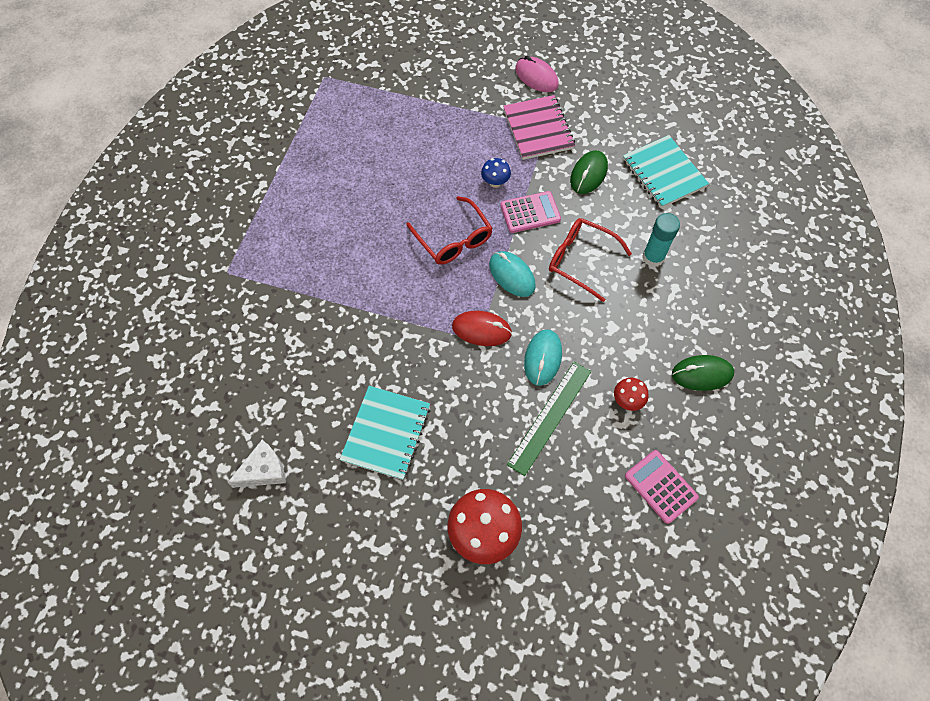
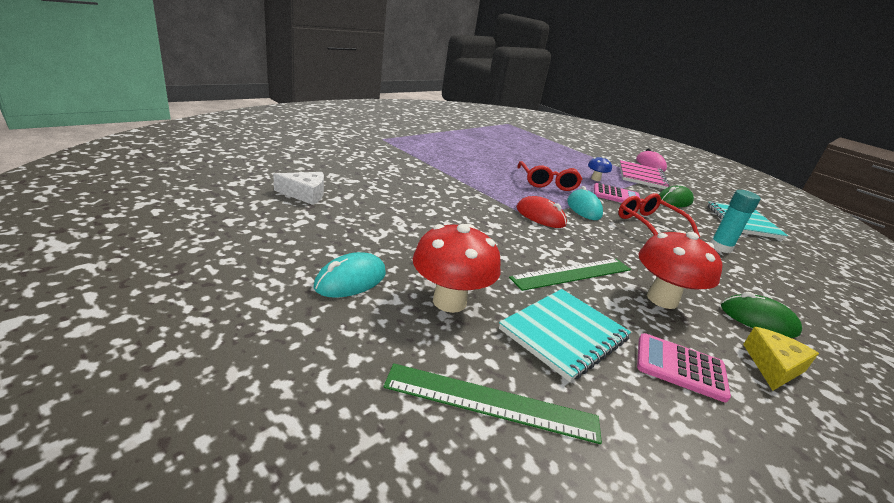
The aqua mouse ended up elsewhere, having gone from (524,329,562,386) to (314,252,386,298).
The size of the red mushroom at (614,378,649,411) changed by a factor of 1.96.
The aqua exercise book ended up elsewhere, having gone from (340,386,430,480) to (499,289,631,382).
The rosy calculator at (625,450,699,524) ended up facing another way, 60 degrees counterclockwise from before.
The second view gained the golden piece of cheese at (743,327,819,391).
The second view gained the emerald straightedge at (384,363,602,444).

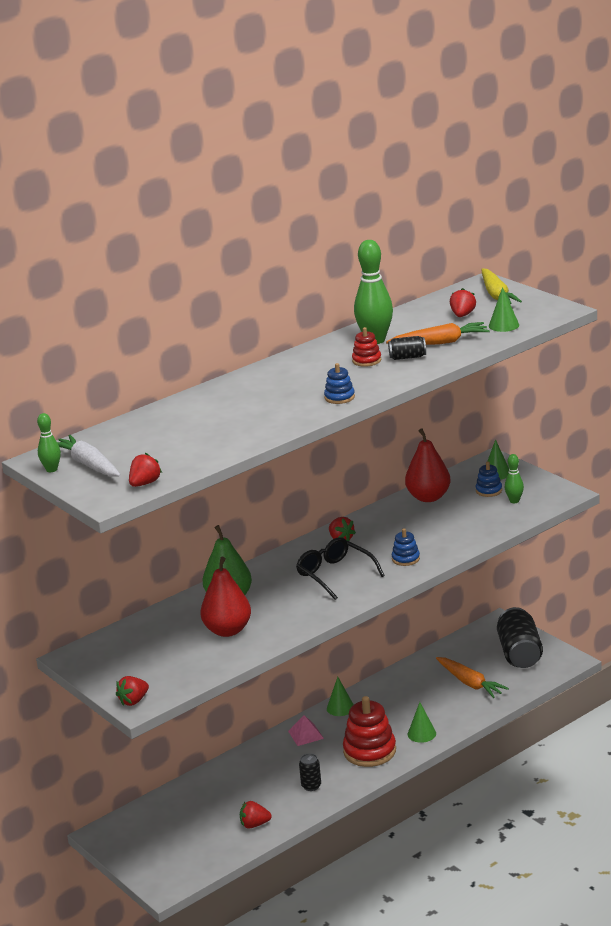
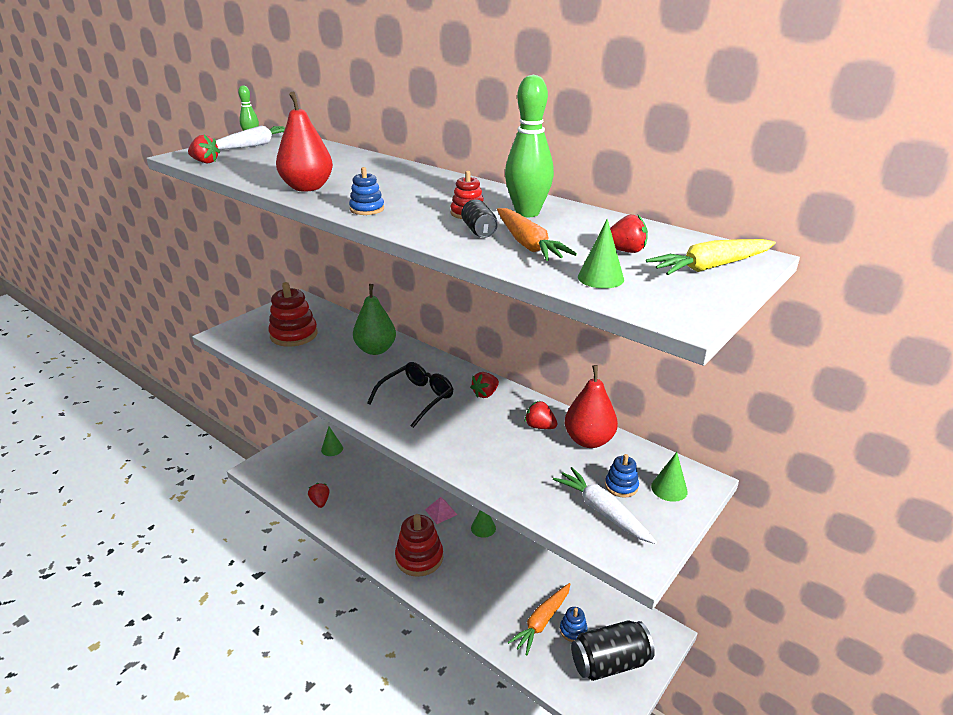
Where the emerald tenpin stood at (505,454,524,503), the white carrot came to stand at (553,467,657,544).
The blue stacking toy ended up elsewhere, having gone from (392,528,420,566) to (560,607,588,642).
The red pear fruit ended up elsewhere, having gone from (200,557,251,637) to (276,92,333,192).
The red berry ended up elsewhere, having gone from (116,676,149,706) to (525,401,558,429).
The emerald cone ended up elsewhere, having gone from (408,702,436,743) to (321,427,343,456).
The second view lost the ebony soda can at (299,753,321,791).
The second view gained the red stacking toy at (268,282,318,347).

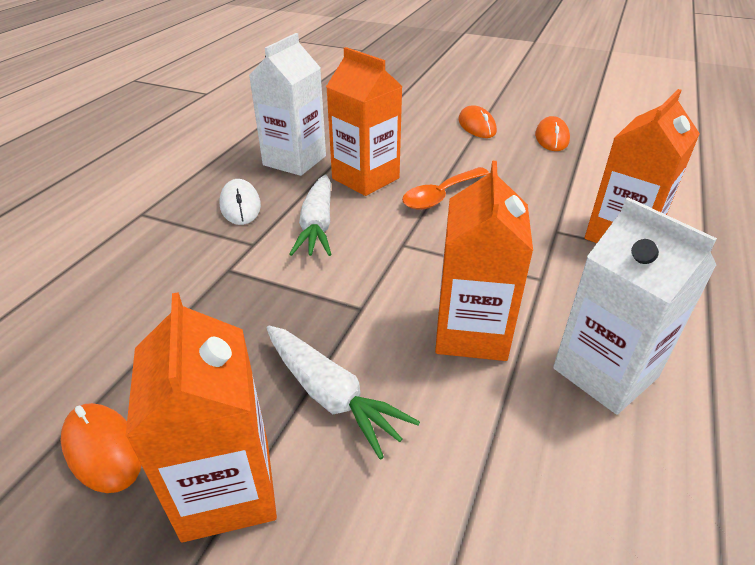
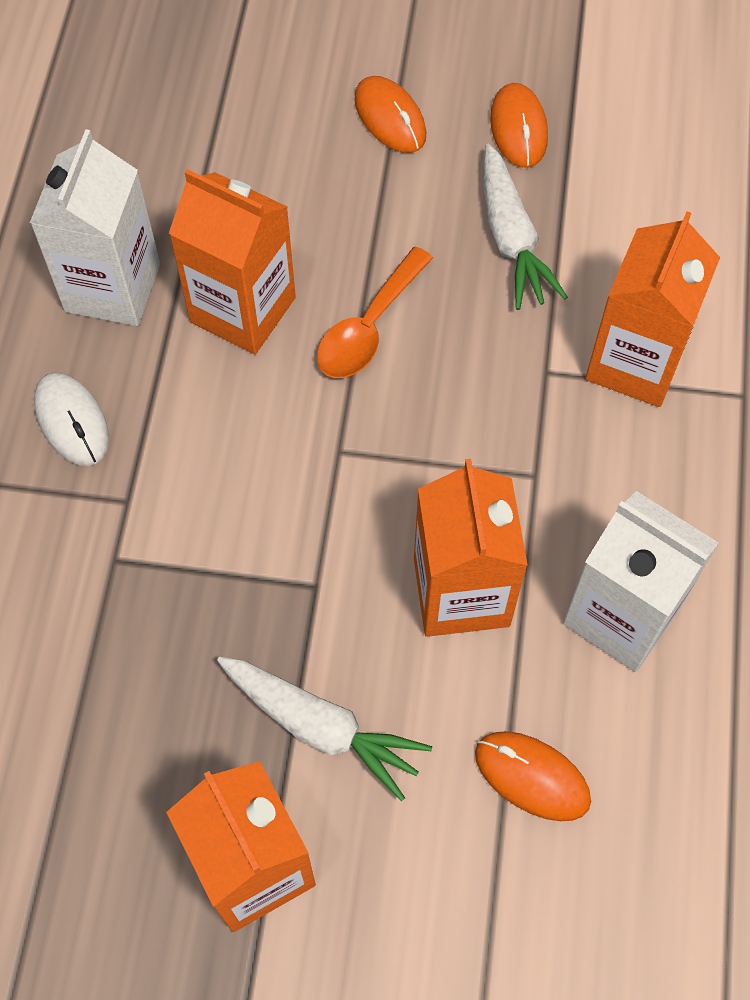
The white carrot ended up elsewhere, having gone from (289,174,331,256) to (483,144,568,310).
The bright orange mouse ended up elsewhere, having gone from (61,403,142,493) to (475,731,591,821).

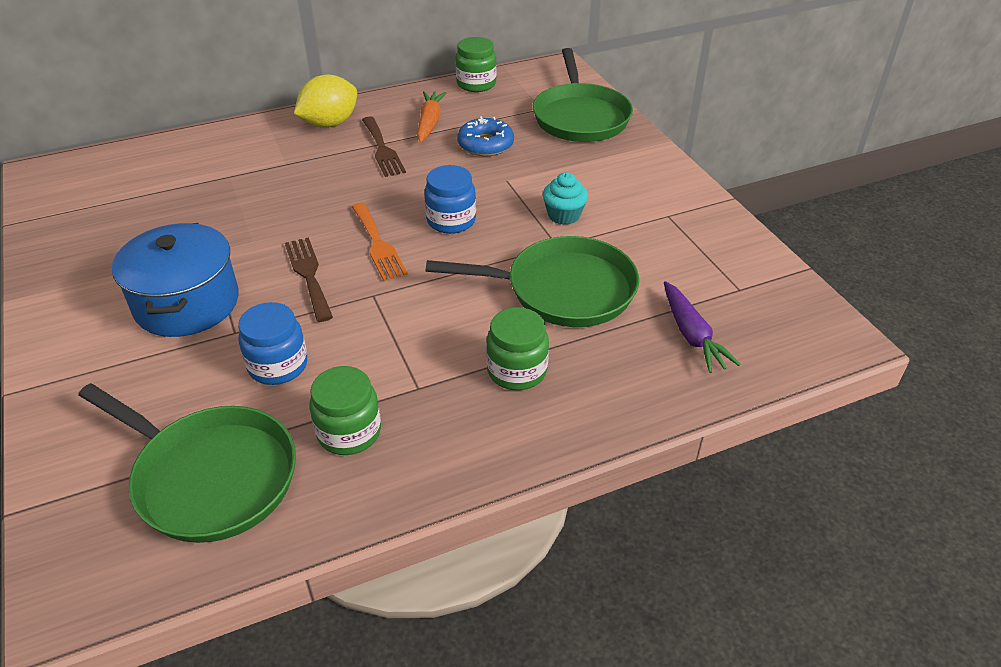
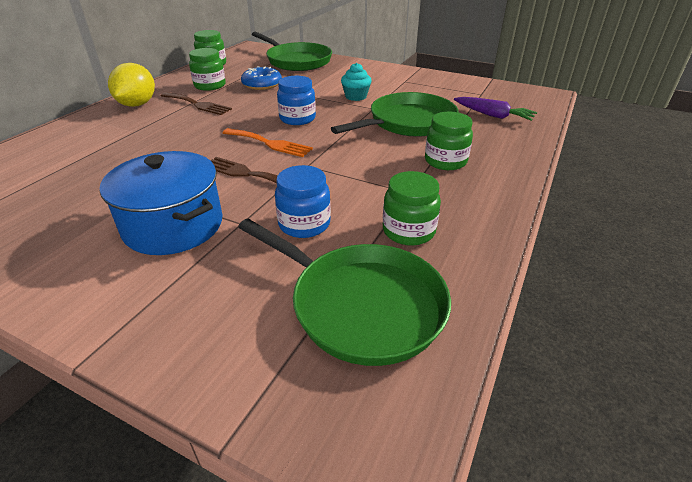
Where the bright orange carrot stood at (417,91,446,143), the emerald jam jar came to stand at (189,48,226,91).
The emerald skillet at (78,383,296,543) ended up facing another way, 45 degrees clockwise from before.

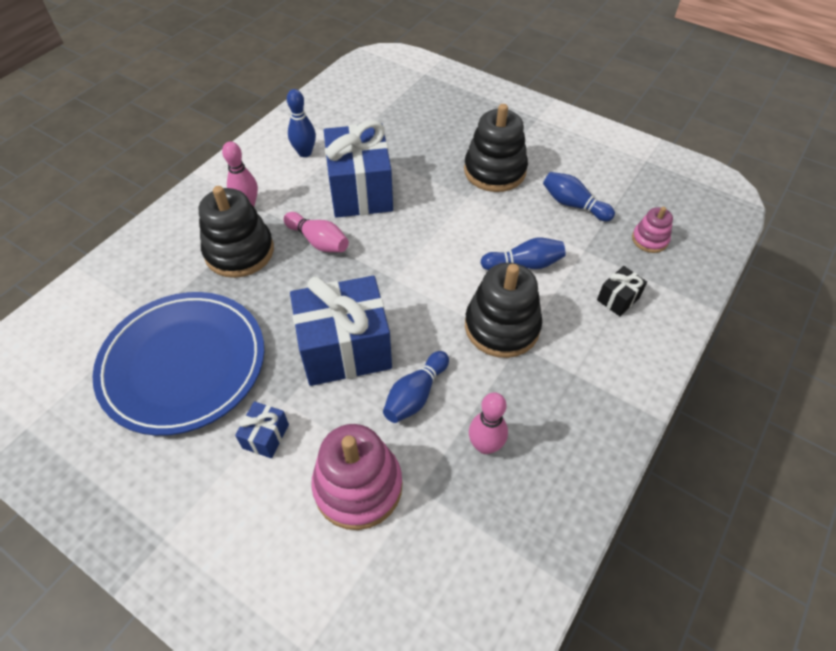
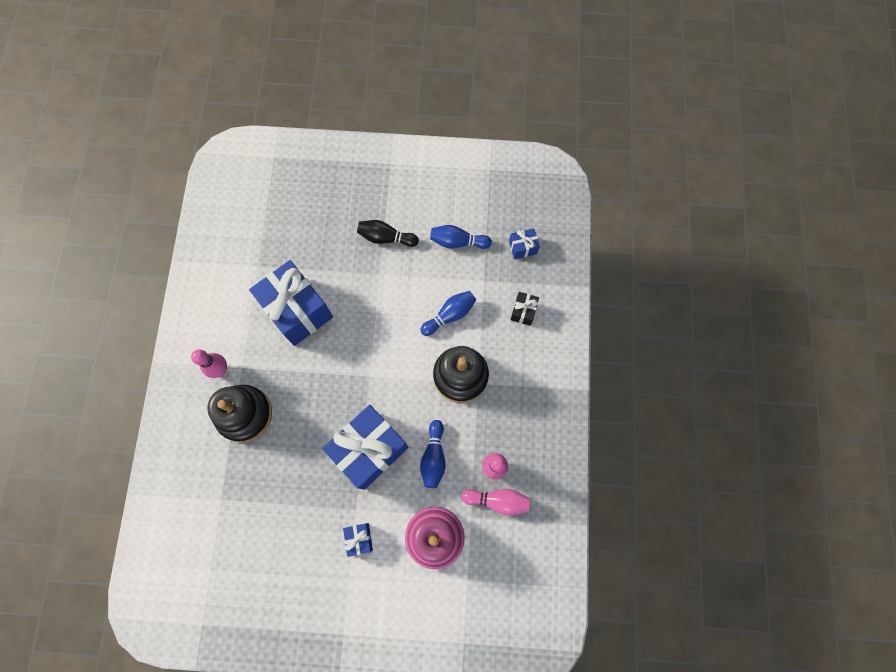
The second view lost the blue tenpin at (287,89,316,157).
Where the ebony stacking toy stood at (464,104,528,192), the ebony tenpin came to stand at (357,220,419,247).
Where the rosy stacking toy stood at (632,207,673,253), the blue gift came to stand at (509,228,540,259).
The rosy tenpin ended up elsewhere, having gone from (284,212,349,252) to (461,489,530,516).
The second view lost the blue plate at (92,292,264,436).

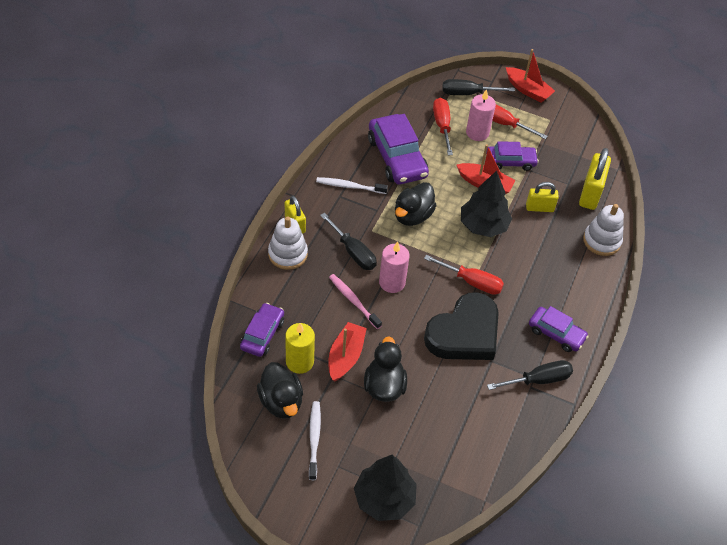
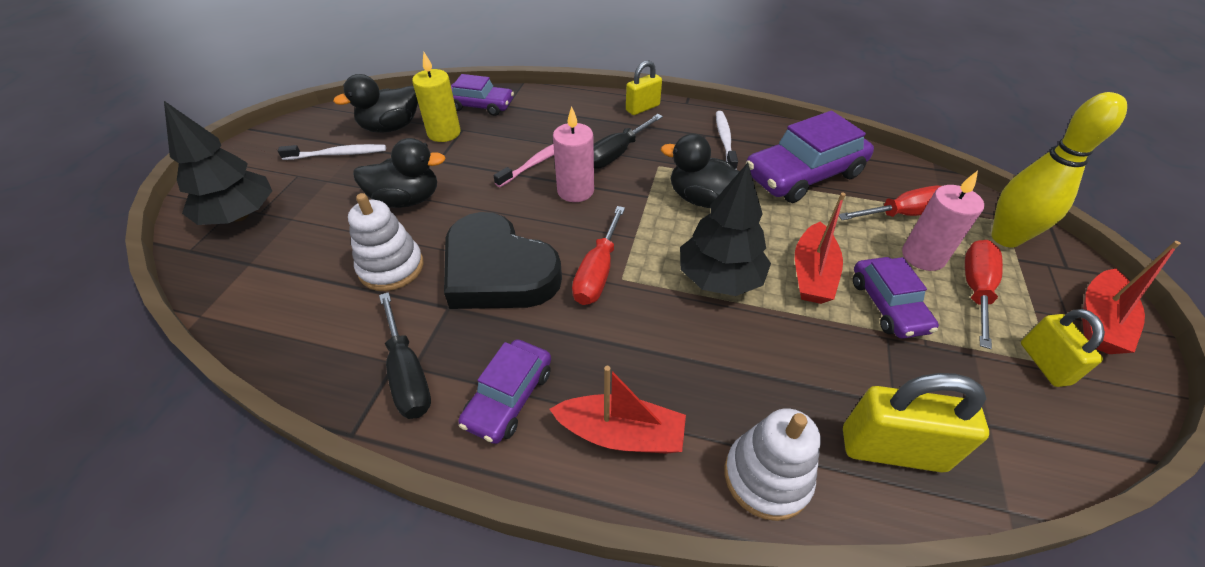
Where the ebony screwdriver stood at (442,79,515,95), the golden tenpin came to stand at (991,92,1127,248).
The golden padlock ended up elsewhere, having gone from (526,182,559,212) to (1021,309,1105,387).
The white stacking toy ended up elsewhere, having gone from (268,216,308,270) to (348,193,423,291).
The red toy boat ended up elsewhere, having gone from (329,322,367,381) to (549,366,686,454).

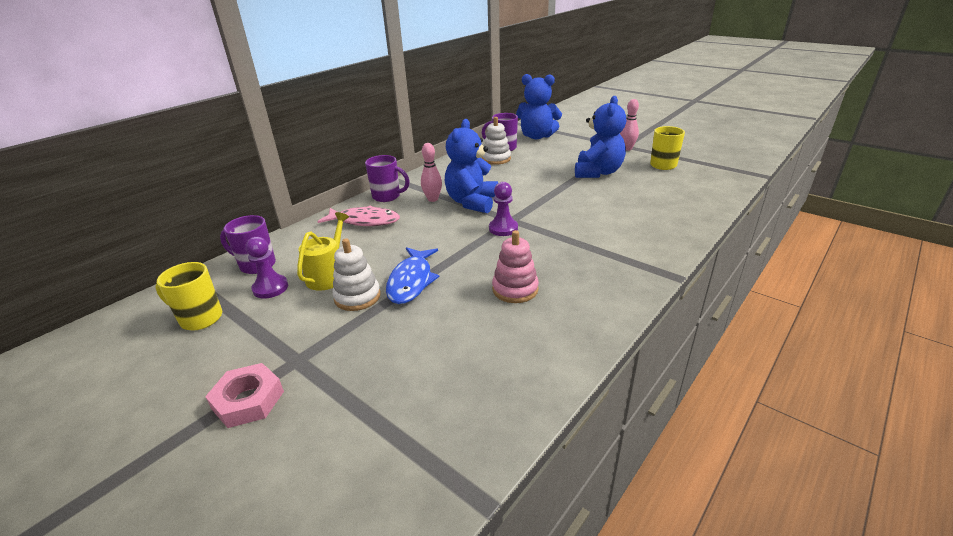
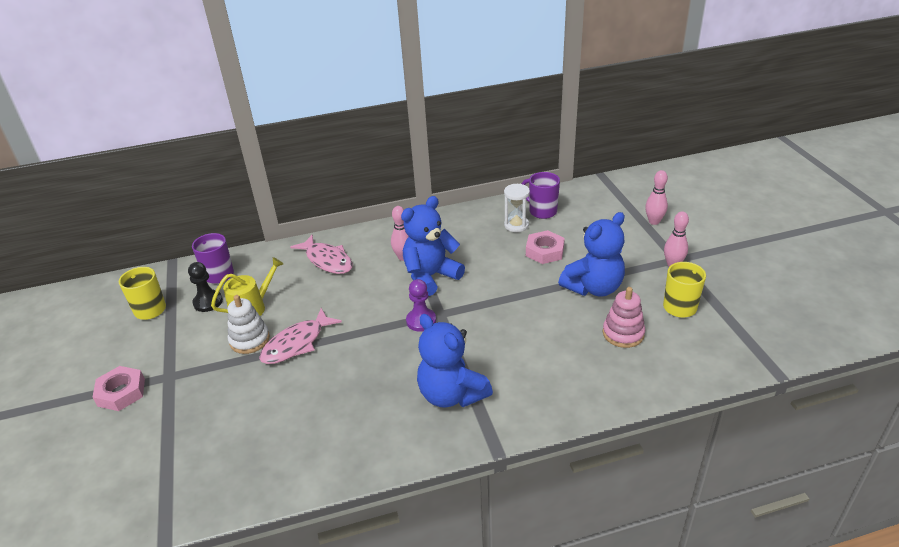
The blue stuffed bear ended up elsewhere, having gone from (516,74,562,139) to (417,314,493,408).
Where the white stacking toy stood at (482,117,511,165), the white hourglass came to stand at (504,184,530,232).
The second view lost the royal purple mug at (365,155,410,202).
The rosy stacking toy ended up elsewhere, having gone from (492,230,539,303) to (603,287,645,348).
What was the royal purple pawn at (246,237,288,299) turned into the ebony pawn at (188,262,223,312).
What was the blue fish figure at (386,247,440,304) turned into the rosy fish figure at (259,308,342,364).
The second view gained the rosy tenpin at (645,170,668,225).
The second view gained the rosy hexagon nut at (526,230,565,264).

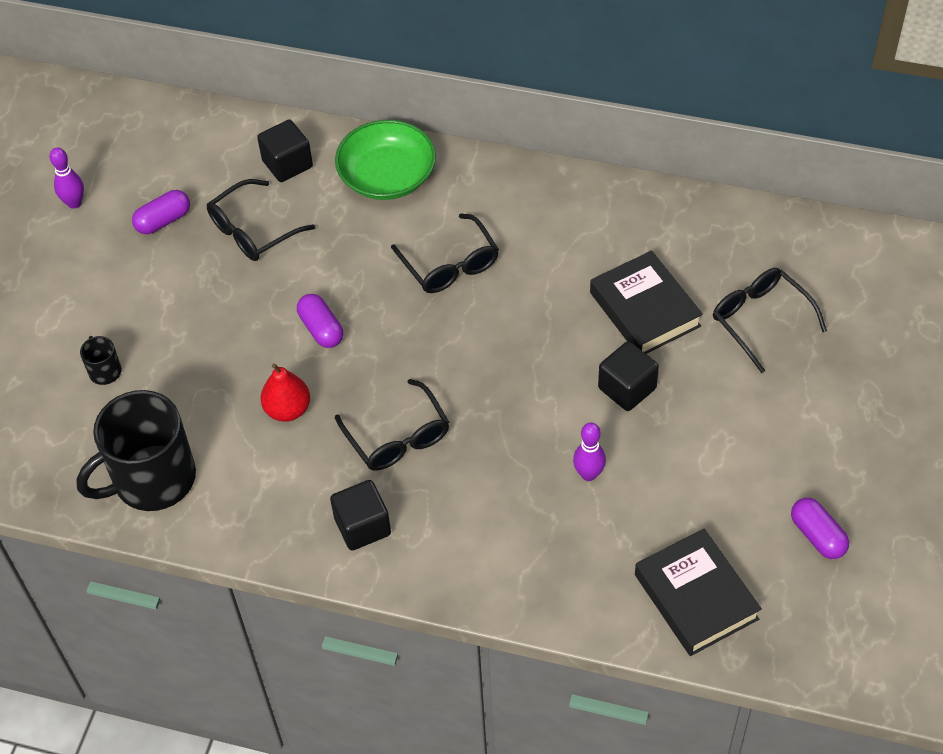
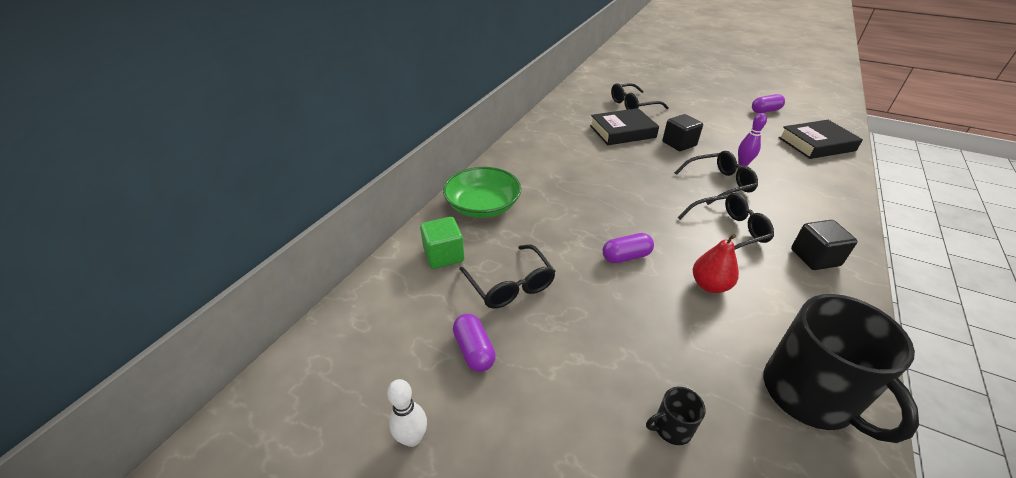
What was the ebony cube at (257,119,313,182) turned into the emerald cube at (420,217,464,269).
What was the royal purple tenpin at (49,147,84,209) turned into the white tenpin at (387,379,427,447).
The ebony glasses ended up elsewhere, having gone from (391,214,499,293) to (675,151,758,205).

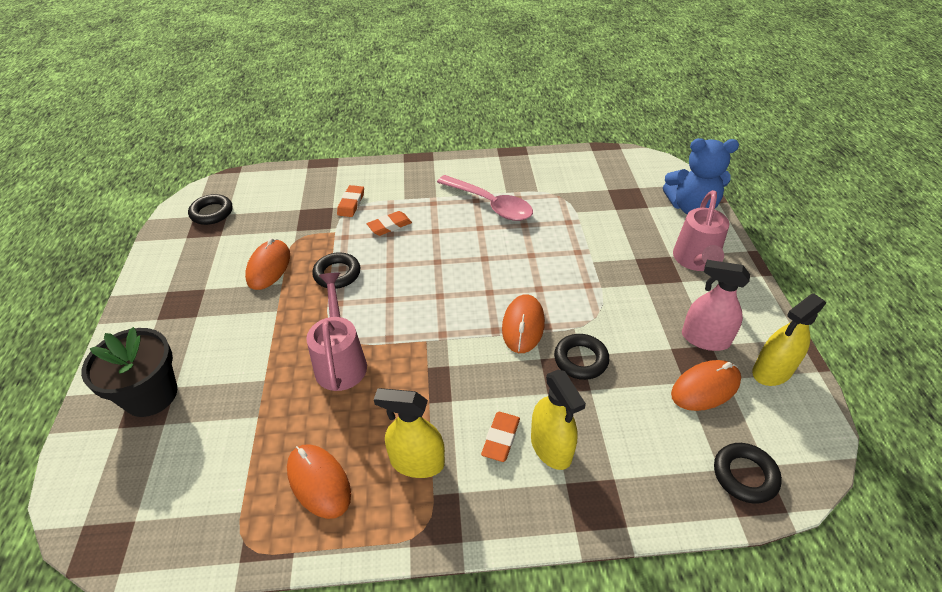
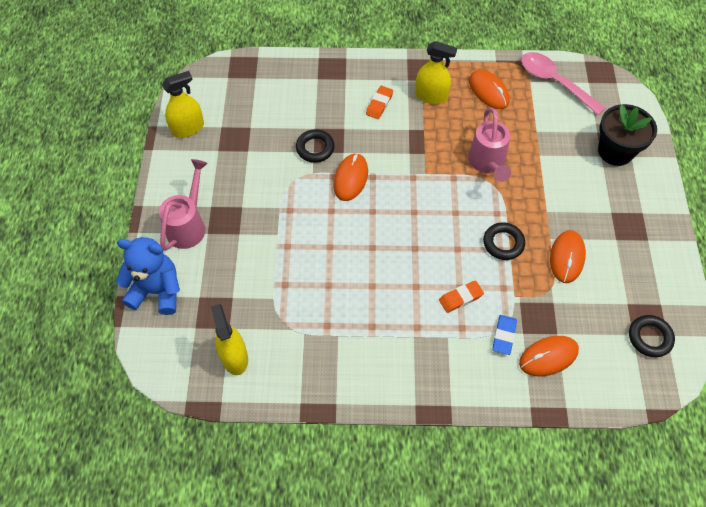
The rosy tablespoon ended up elsewhere, having gone from (437,175,533,221) to (521,52,605,115).
What was the bright orange gum eraser at (337,185,364,217) turned into the blue gum eraser at (493,315,517,355).
The second view lost the rosy sprayer at (682,260,750,351).
The bright orange mouse ended up elsewhere, having gone from (671,360,741,411) to (519,336,579,376).
The golden sprayer ended up elsewhere, having gone from (531,370,586,470) to (211,304,248,375).
The second view lost the ebony torus at (714,443,782,504).

